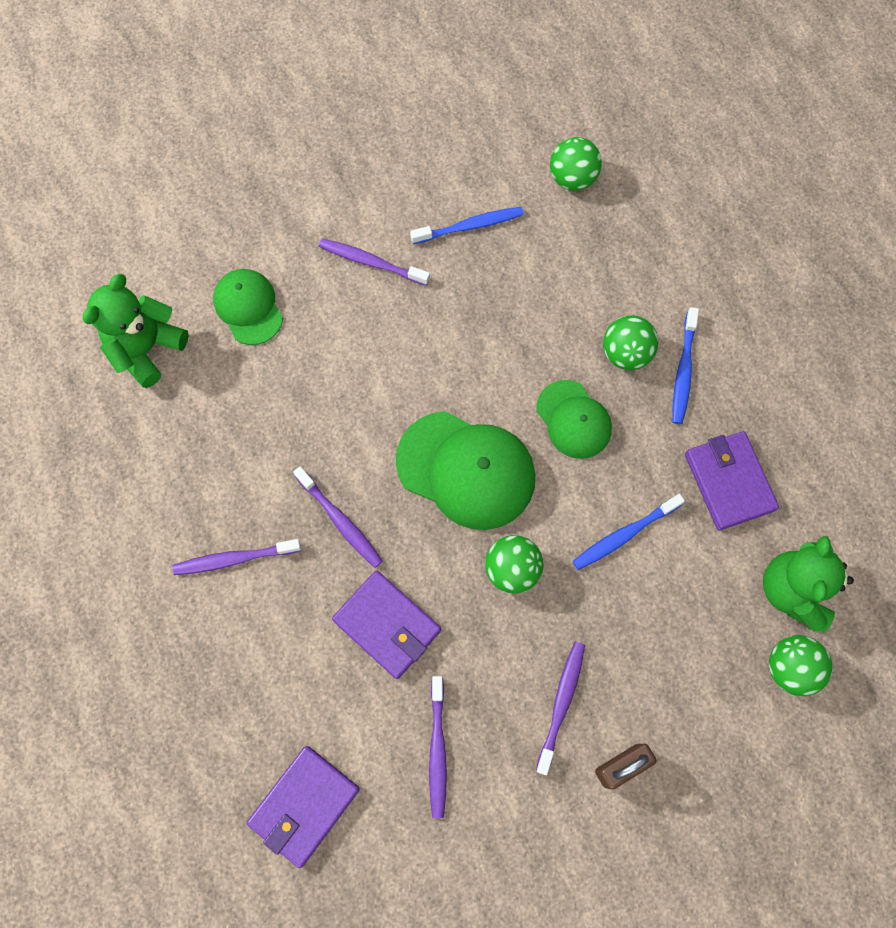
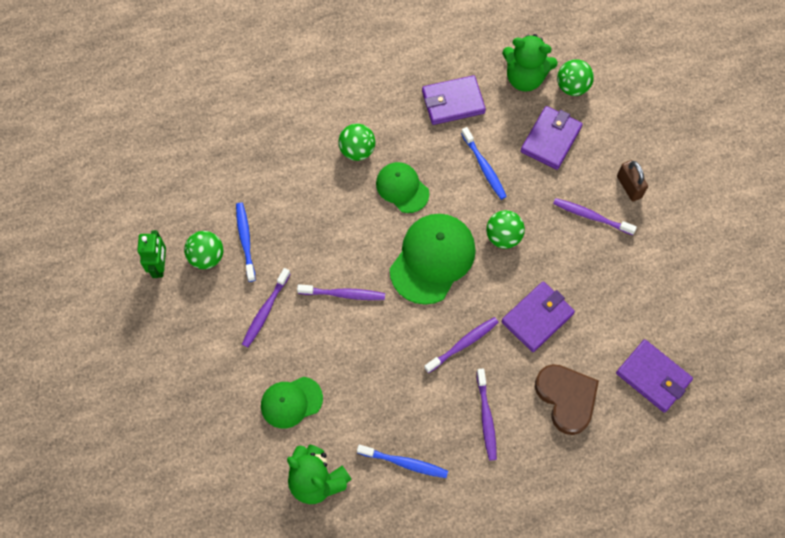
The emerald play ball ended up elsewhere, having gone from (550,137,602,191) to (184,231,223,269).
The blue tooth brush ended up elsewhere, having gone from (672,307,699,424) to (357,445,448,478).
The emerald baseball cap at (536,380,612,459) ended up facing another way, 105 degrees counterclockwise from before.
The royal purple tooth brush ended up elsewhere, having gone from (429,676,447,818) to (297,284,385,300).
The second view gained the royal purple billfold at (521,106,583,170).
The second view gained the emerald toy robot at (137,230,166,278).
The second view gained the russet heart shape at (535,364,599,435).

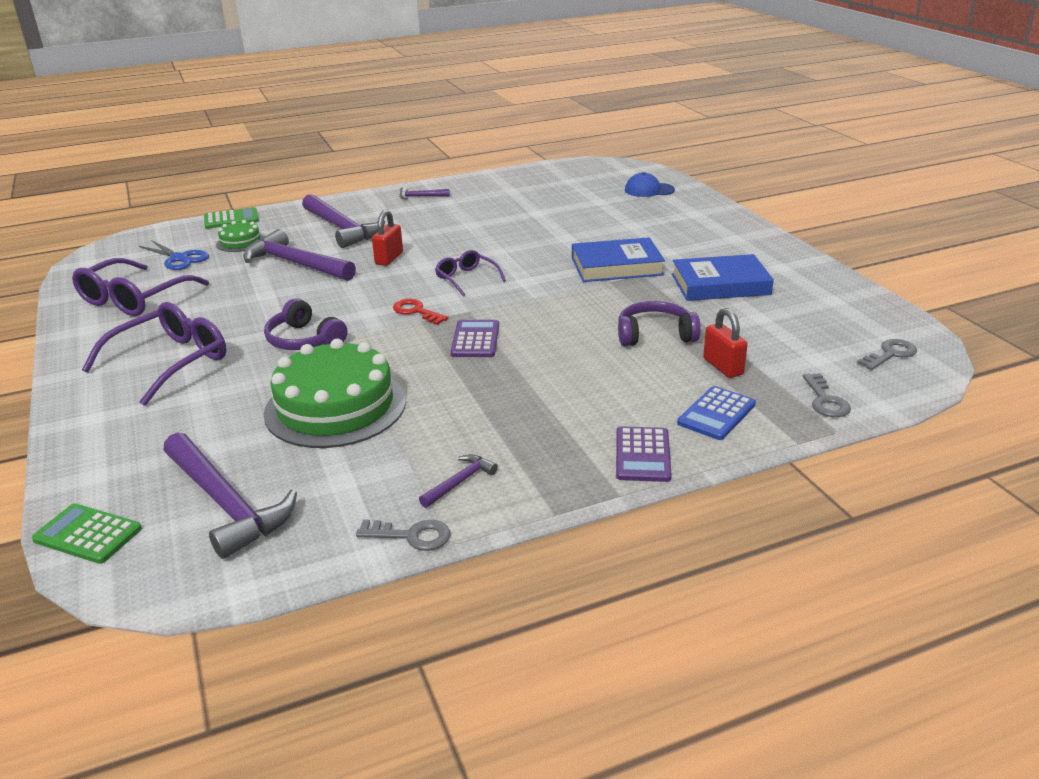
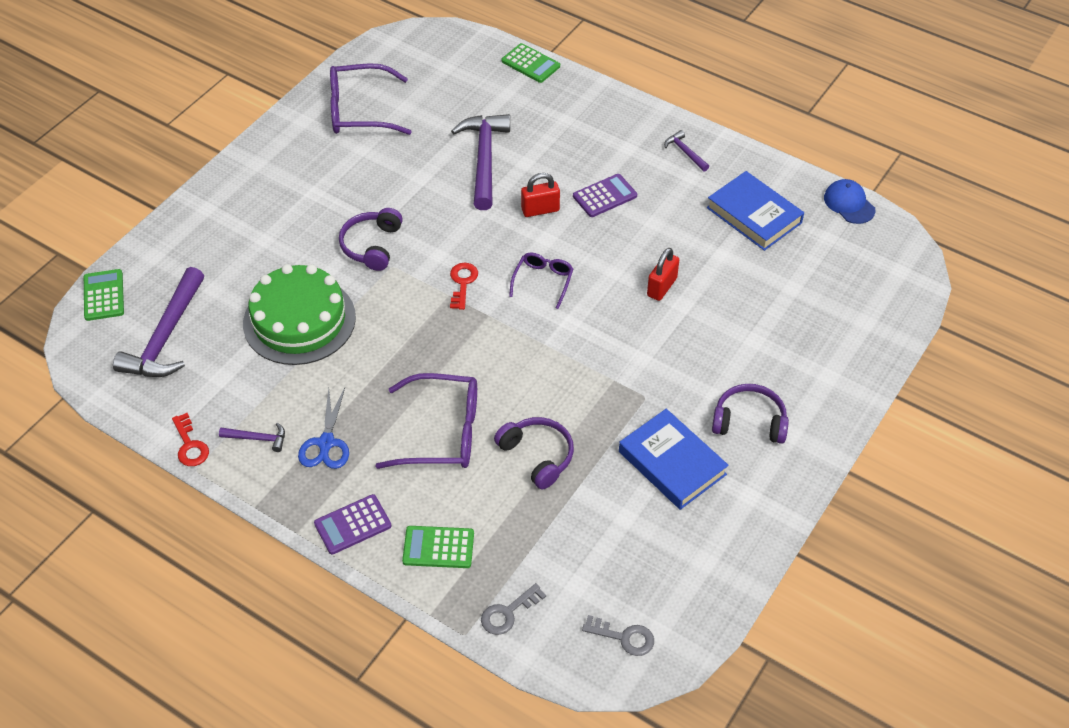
The blue baseball cap ended up elsewhere, having gone from (625,172,675,197) to (824,179,876,224).
The second view lost the royal purple claw hammer at (302,194,385,248).
The second view lost the emerald cake at (216,220,264,252).
The blue book ended up elsewhere, having gone from (572,237,665,282) to (707,171,804,251).
The blue scissors ended up elsewhere, having gone from (139,240,209,270) to (298,388,349,469).
The royal purple glasses ended up elsewhere, having gone from (82,302,226,406) to (375,373,477,469).
The red padlock ended up elsewhere, having gone from (703,308,748,378) to (647,248,679,301).
The royal purple calculator ended up elsewhere, having gone from (451,320,499,357) to (573,174,637,217).
What was the blue calculator at (677,386,756,440) turned into the emerald calculator at (402,526,474,568).
What was the ash-grey door key at (356,519,450,551) turned into the red door key at (172,413,209,466).
The second view gained the royal purple over-ear headphones at (712,384,789,444).

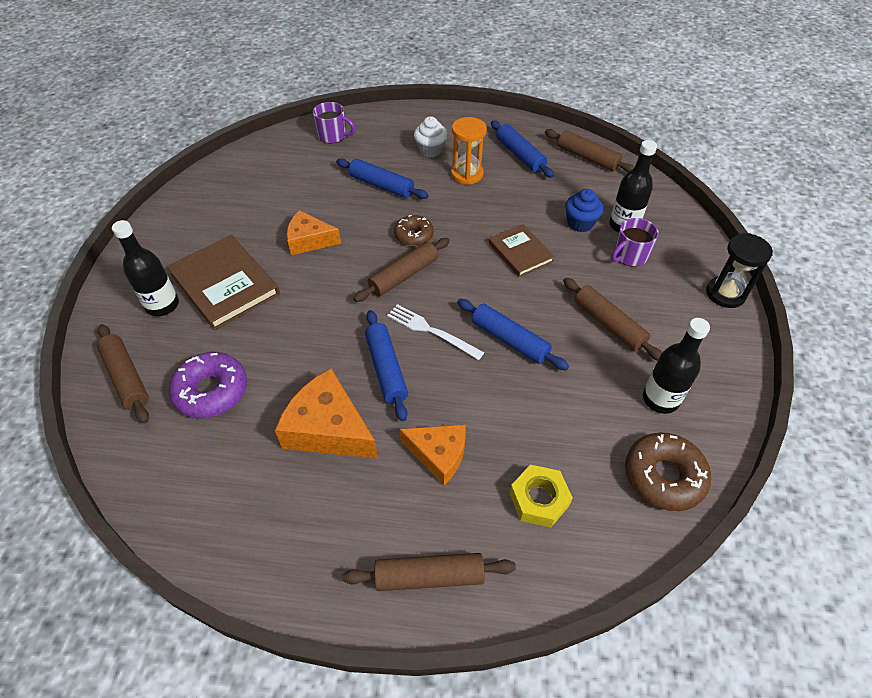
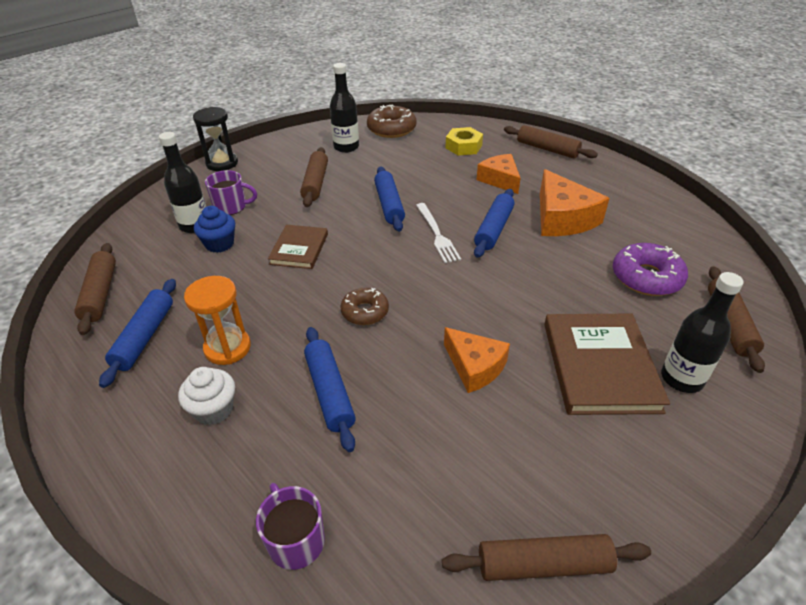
The russet rolling pin ended up elsewhere, having gone from (354,238,450,302) to (442,534,651,581).

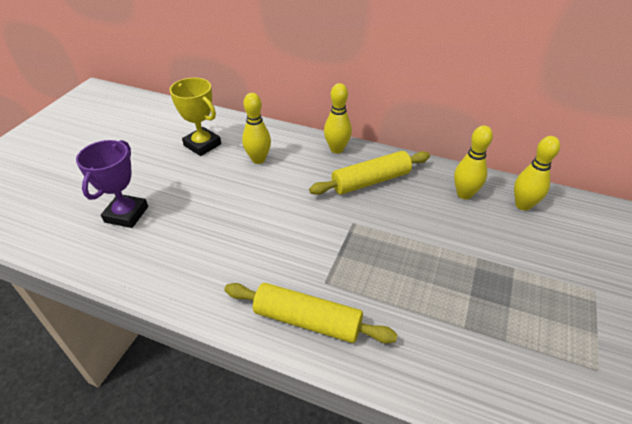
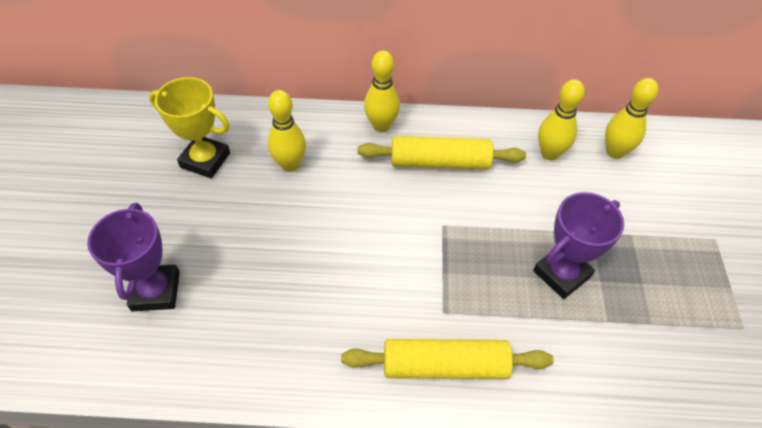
The golden rolling pin at (309,151,430,195) ended up facing another way, 45 degrees clockwise from before.
The second view gained the royal purple trophy at (533,192,624,299).

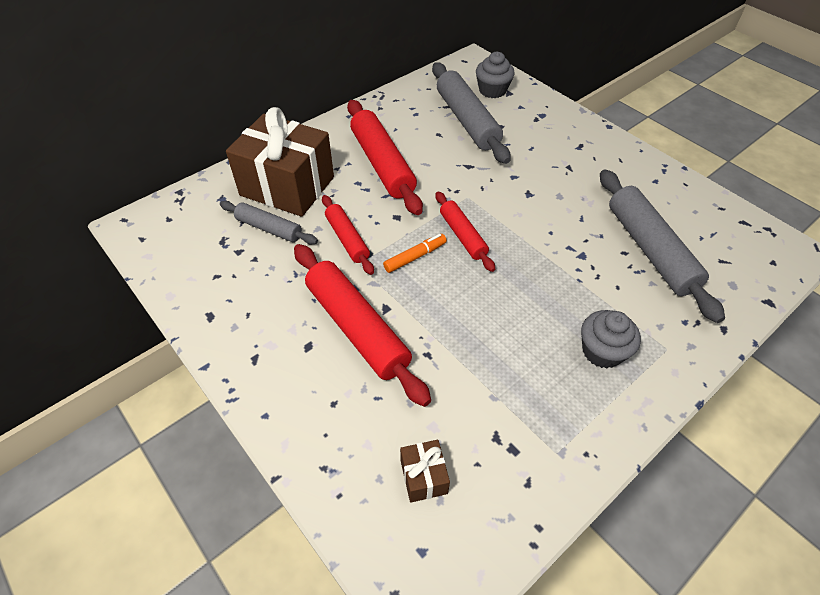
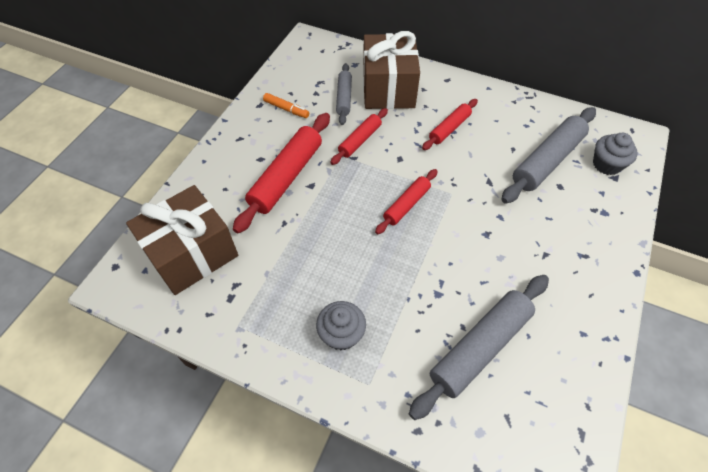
The size of the red rolling pin at (347,100,423,215) changed by a factor of 0.57.
The bright orange marker pen ended up elsewhere, having gone from (383,234,447,273) to (263,93,309,118).
The size of the russet gift at (400,440,450,503) changed by a factor of 2.40.

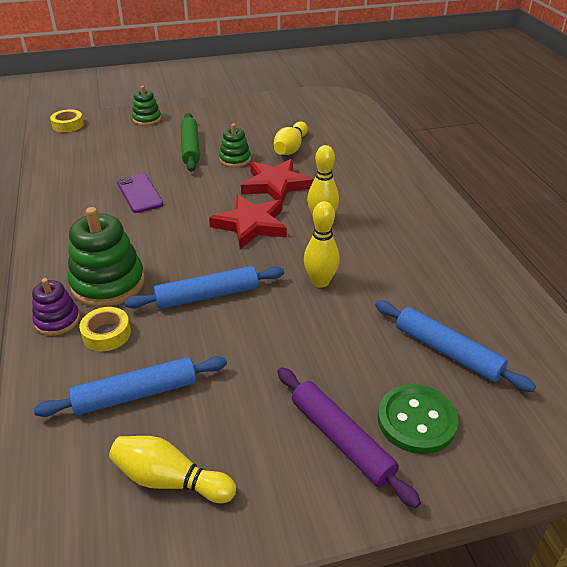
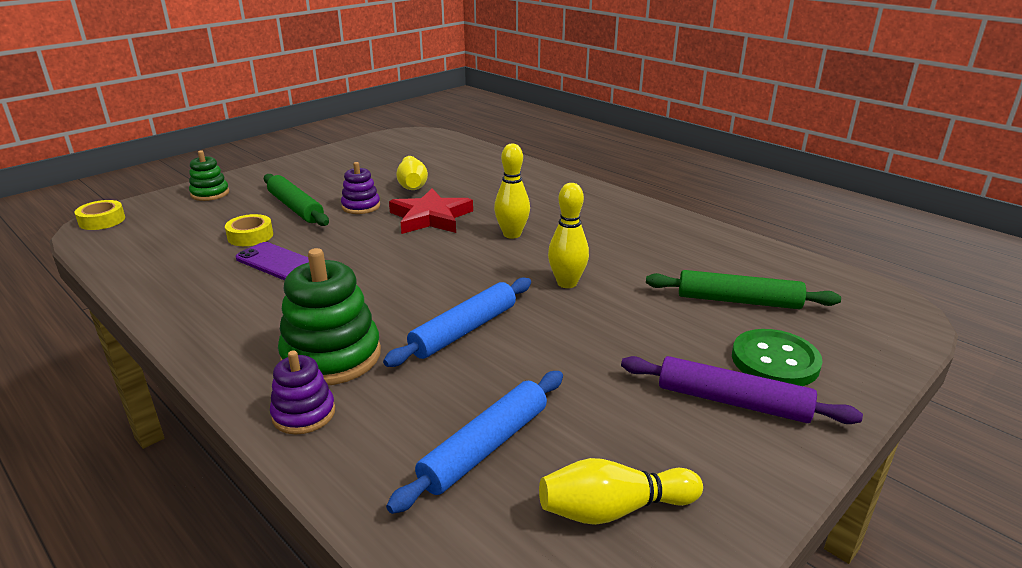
What was the emerald stacking toy at (219,123,251,167) turned into the royal purple stacking toy at (341,162,380,214).
The second view lost the red star at (209,195,287,249).
What was the blue rolling pin at (375,300,536,392) turned into the emerald rolling pin at (646,270,841,309).
The golden sticky tape ended up elsewhere, having gone from (79,307,131,351) to (225,214,273,246).

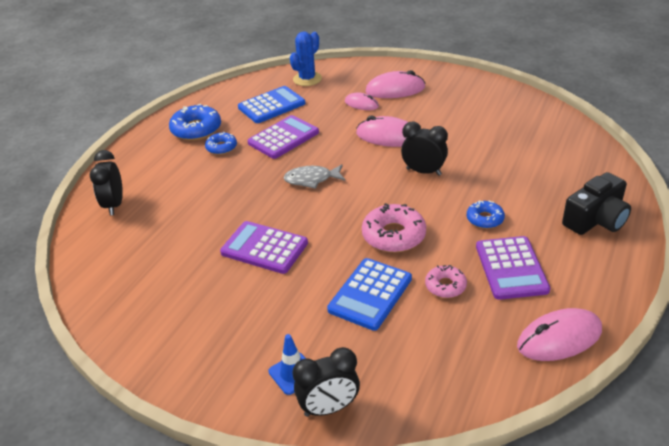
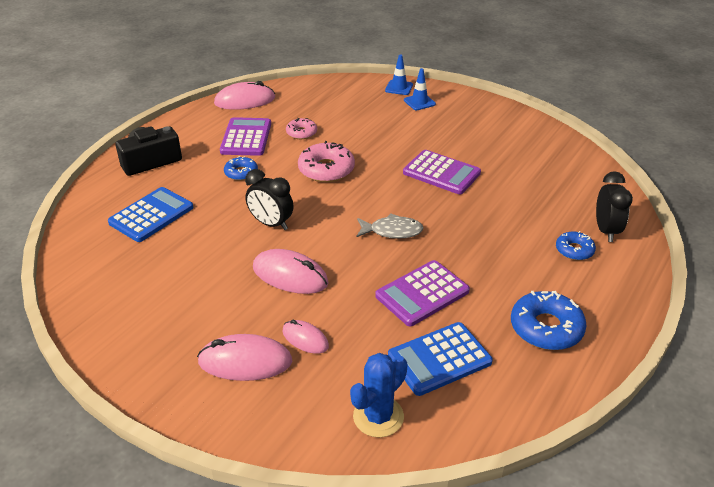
The blue doughnut ended up elsewhere, having gone from (205,132,237,155) to (556,231,596,260).
The blue calculator ended up elsewhere, having gone from (327,258,412,331) to (108,187,193,242).
Where the ebony clock stood at (292,347,360,417), the blue road cone came to stand at (385,55,413,95).

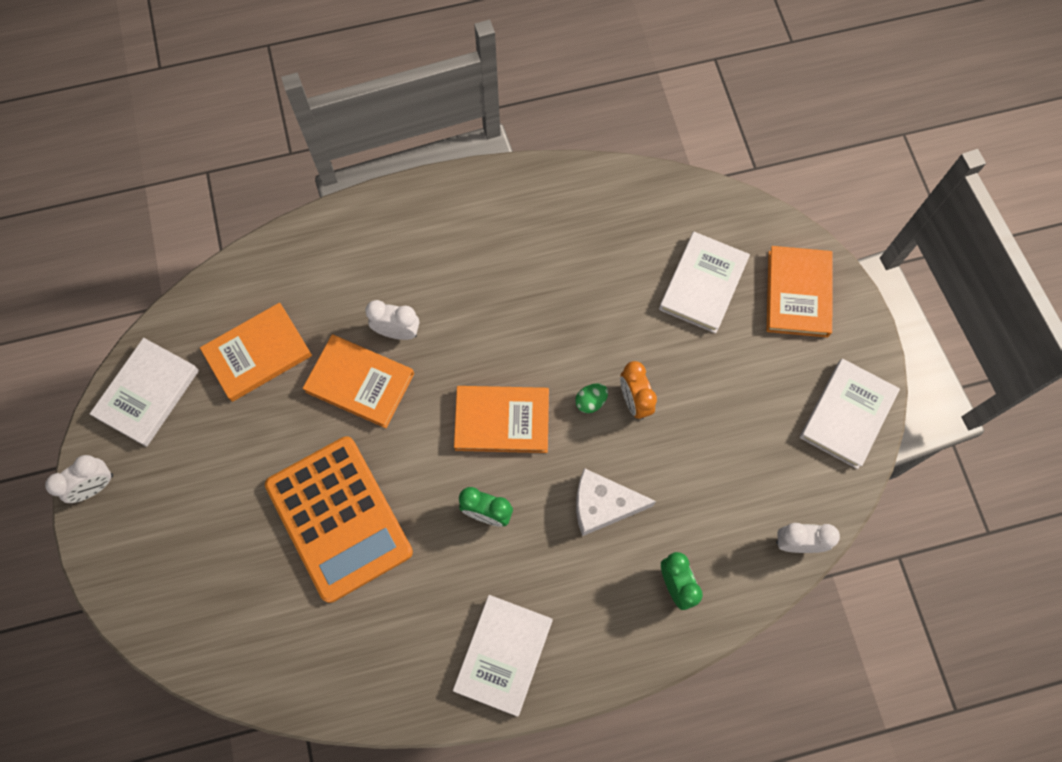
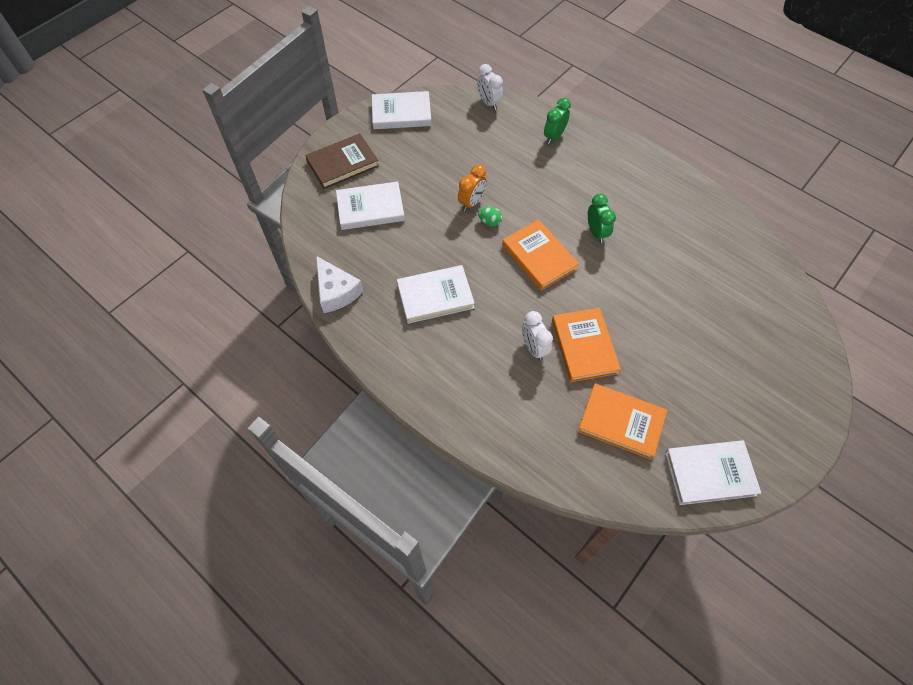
What was the bright orange book at (767,246,833,337) turned into the russet book at (305,134,379,189).
The second view lost the bright orange calculator at (265,436,413,603).
The second view lost the white clock at (45,455,113,503).
The white piece of cheese ended up elsewhere, having gone from (576,468,656,536) to (316,256,364,313).
The white book ended up elsewhere, having gone from (453,595,553,717) to (397,265,475,324).

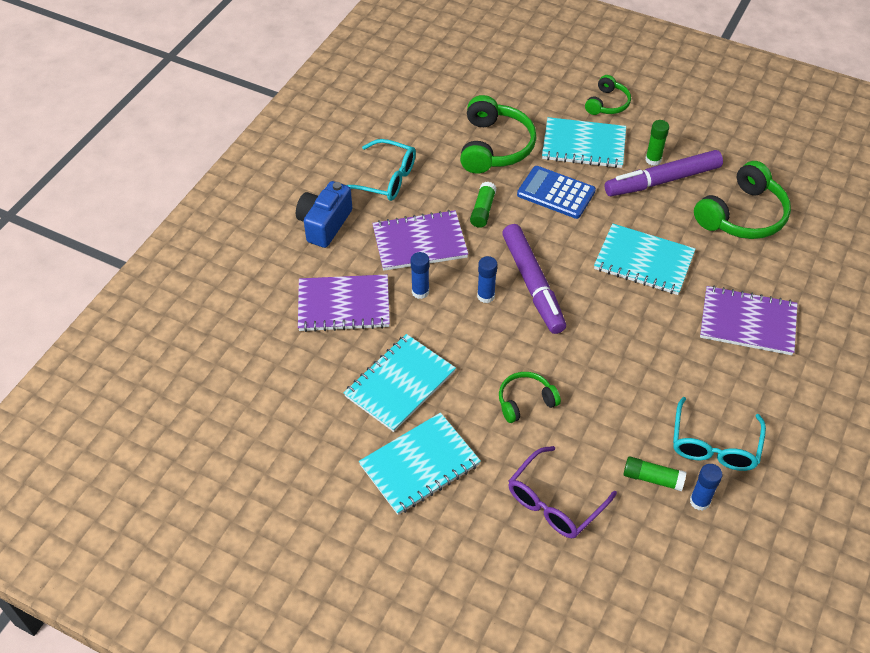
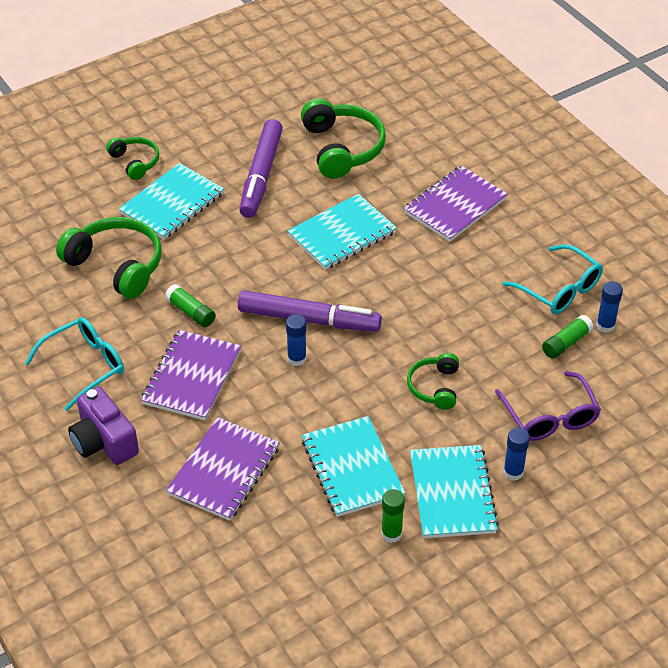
The emerald glue stick ended up elsewhere, having gone from (645,120,669,166) to (381,489,405,543).
The second view lost the blue calculator at (517,166,596,219).
What was the blue camera at (296,181,352,248) turned into the royal purple camera at (68,387,139,465).
The blue glue stick ended up elsewhere, having gone from (411,252,429,299) to (503,428,530,481).

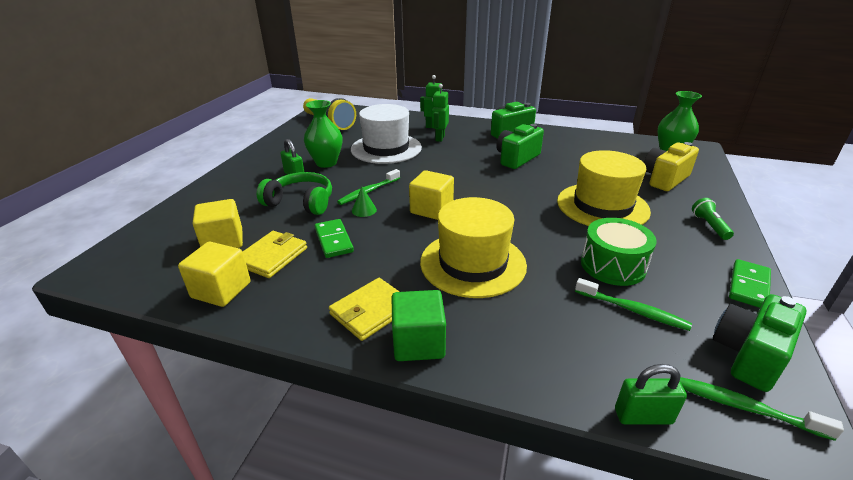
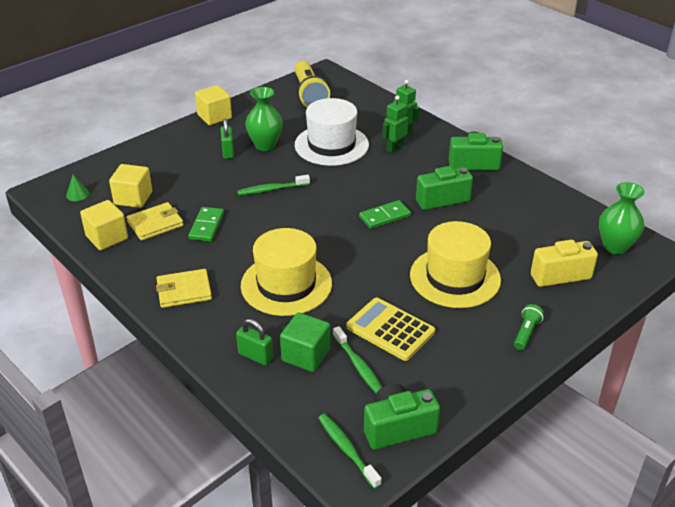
The golden cube ended up elsewhere, having gone from (409,170,454,220) to (195,85,232,125).
The second view lost the emerald over-ear headphones at (257,172,332,215).
The emerald cone ended up elsewhere, having gone from (352,187,377,217) to (66,175,89,201).
Where the emerald toy drum stood at (581,218,656,286), the golden calculator came to stand at (346,298,435,361).
The emerald domino piece ended up elsewhere, having gone from (729,259,771,308) to (359,200,411,229).
The emerald cube ended up elsewhere, having gone from (391,290,446,361) to (280,312,330,372).
The emerald padlock ended up elsewhere, having gone from (615,364,687,425) to (236,319,273,365).

